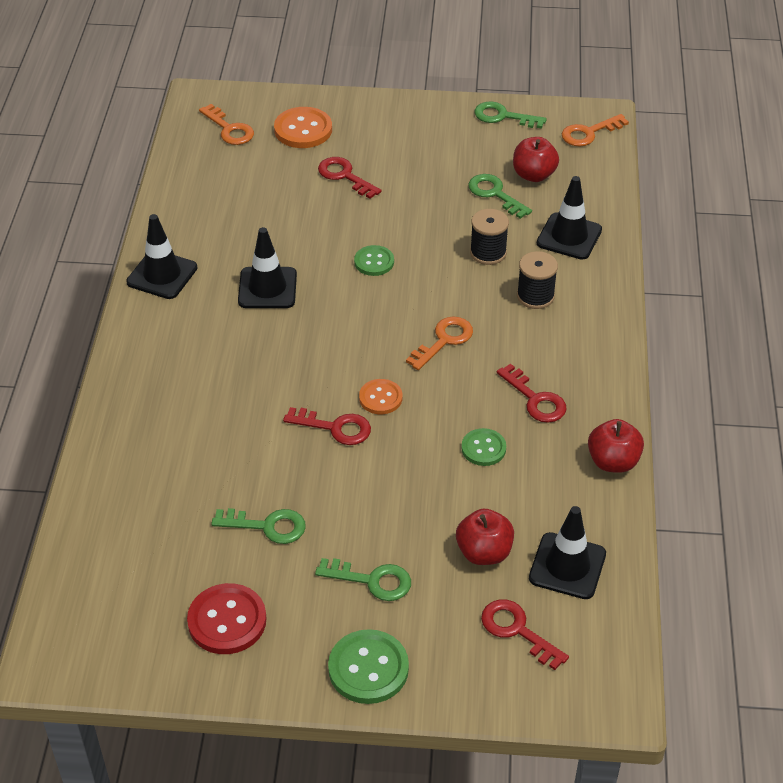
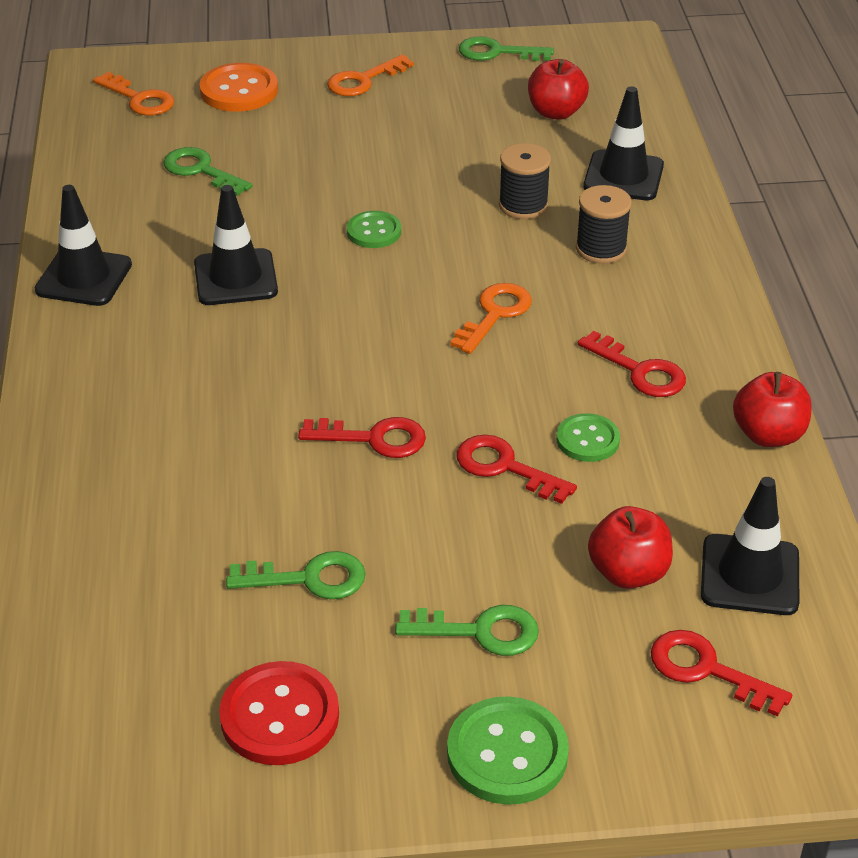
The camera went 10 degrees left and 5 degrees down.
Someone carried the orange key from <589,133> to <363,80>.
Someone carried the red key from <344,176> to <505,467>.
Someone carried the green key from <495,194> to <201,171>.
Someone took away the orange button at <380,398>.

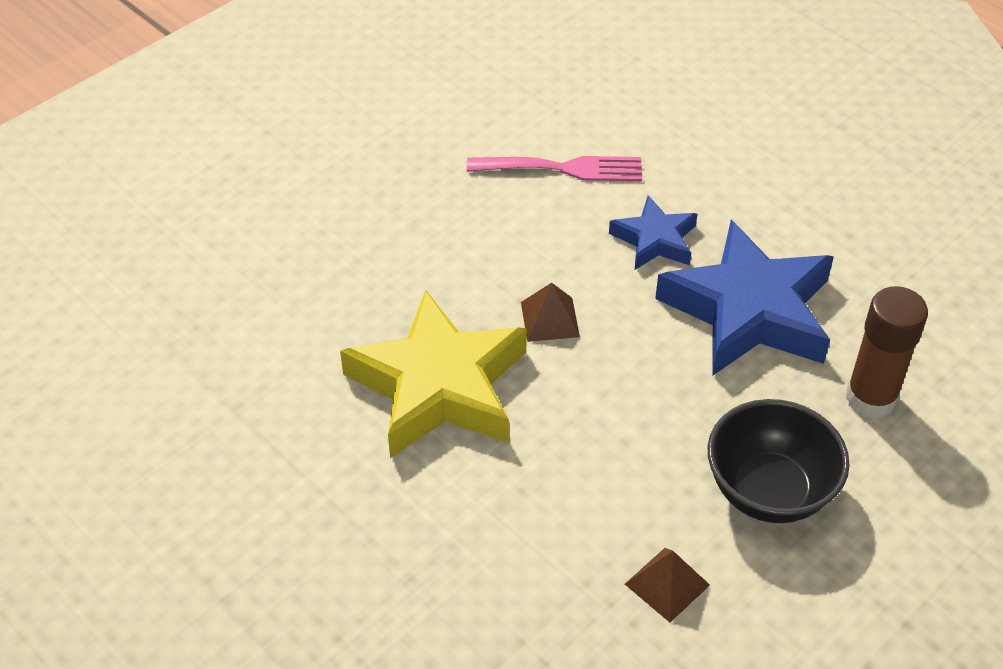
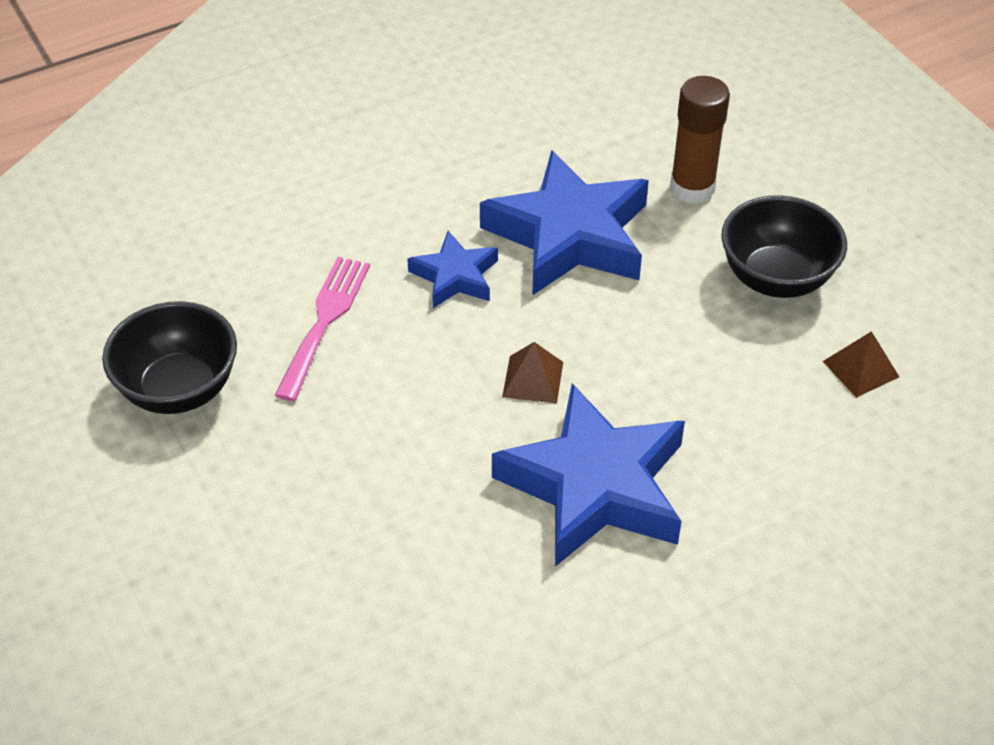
The camera went 75 degrees left and 0 degrees up.
Someone repainted the yellow star at <439,386>, which became the blue star at <595,486>.
Someone put down the black bowl at <179,389>.

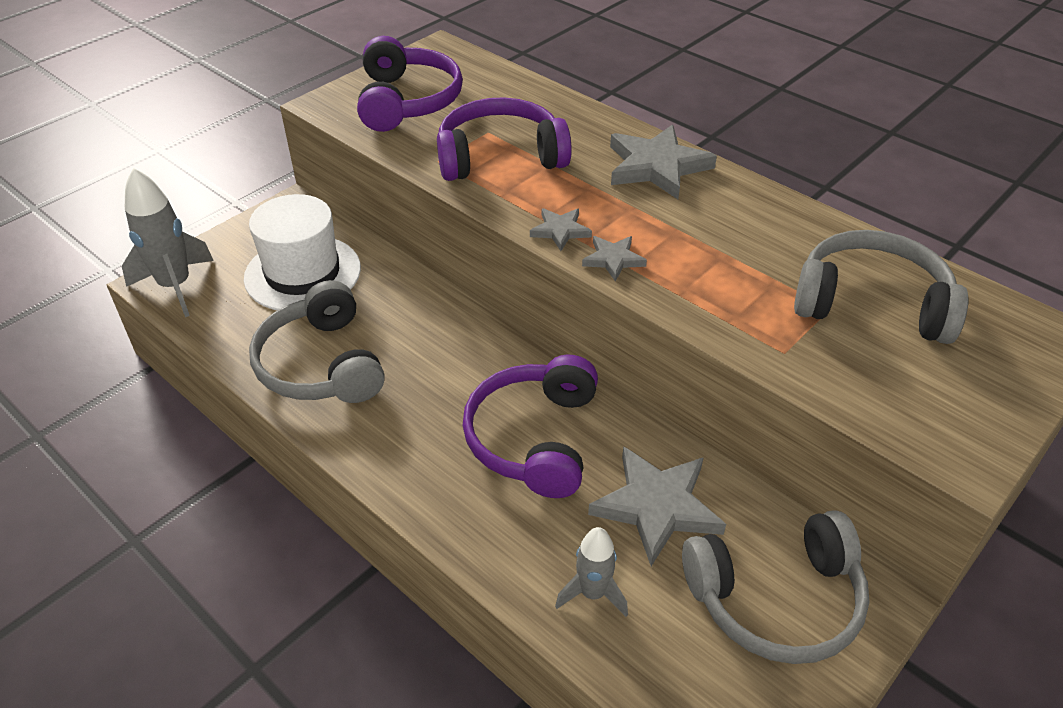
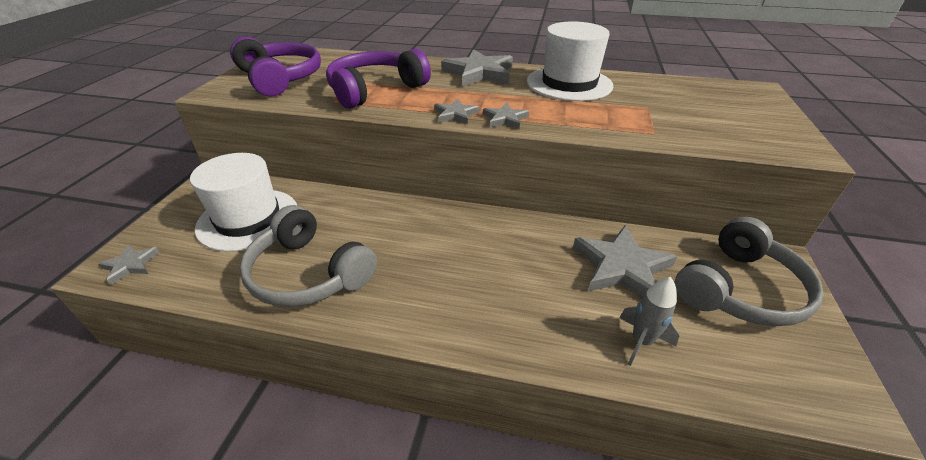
The camera went 30 degrees left and 5 degrees down.
Someone swapped the grey rocket at <175,286> for the grey star at <130,265>.
Someone took away the grey headphones at <871,304>.
Someone took away the purple headphones at <534,438>.
Someone put down the white hat at <569,83>.

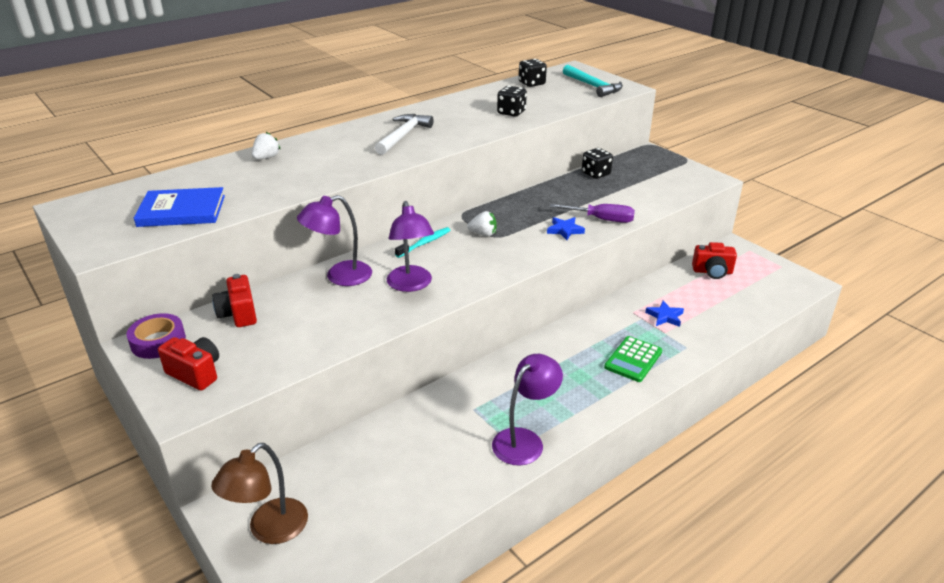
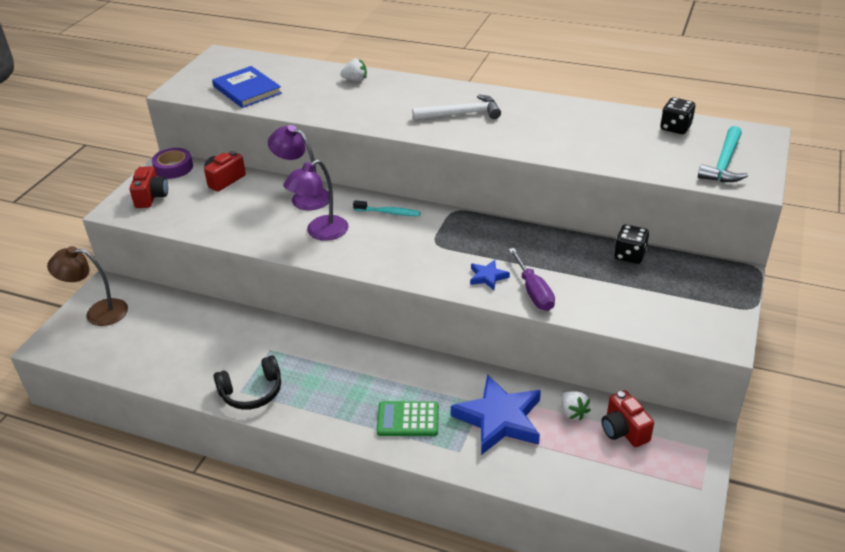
The camera went 60 degrees right and 5 degrees up.
Someone took away the black dice at <511,112>.
Someone carried the white strawberry from <483,234> to <573,412>.
Someone scaled the blue star at <665,316> by 2.15.
Someone swapped the purple lamp at <524,440> for the black headphones at <252,392>.

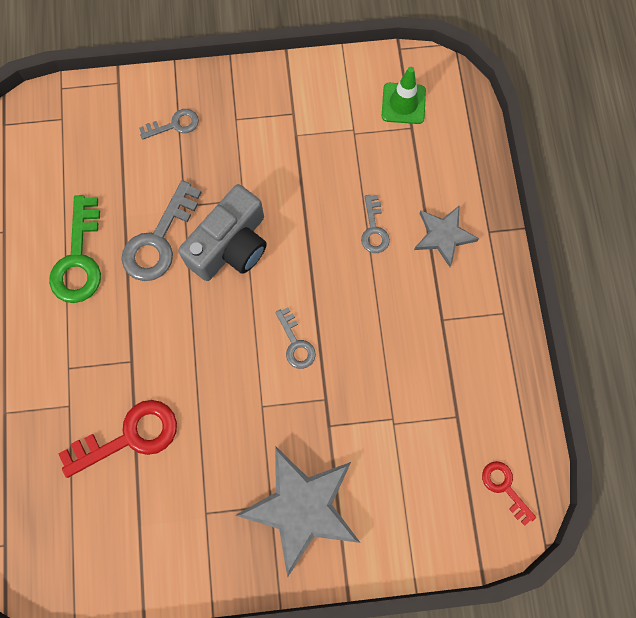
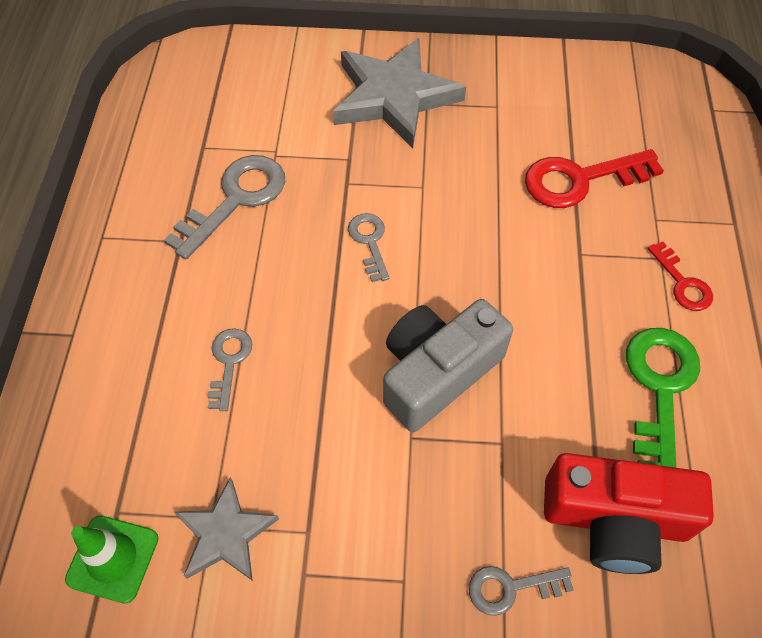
The camera went 170 degrees left and 15 degrees down.
Someone carried the grey key from <158,240> to <236,200>.
Someone carried the grey star from <443,236> to <225,534>.
Someone carried the red key from <504,487> to <682,283>.
Someone put down the red camera at <614,520>.

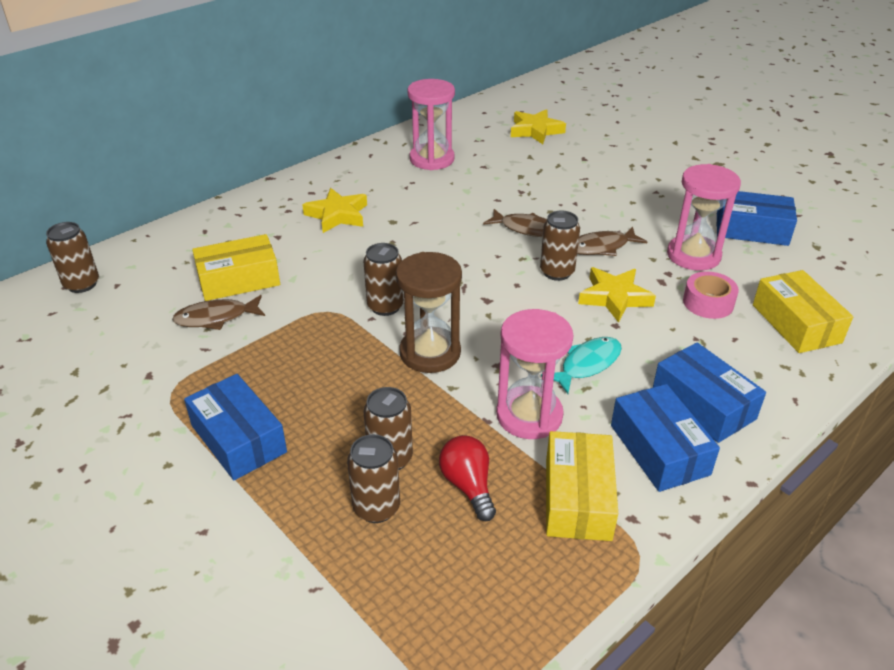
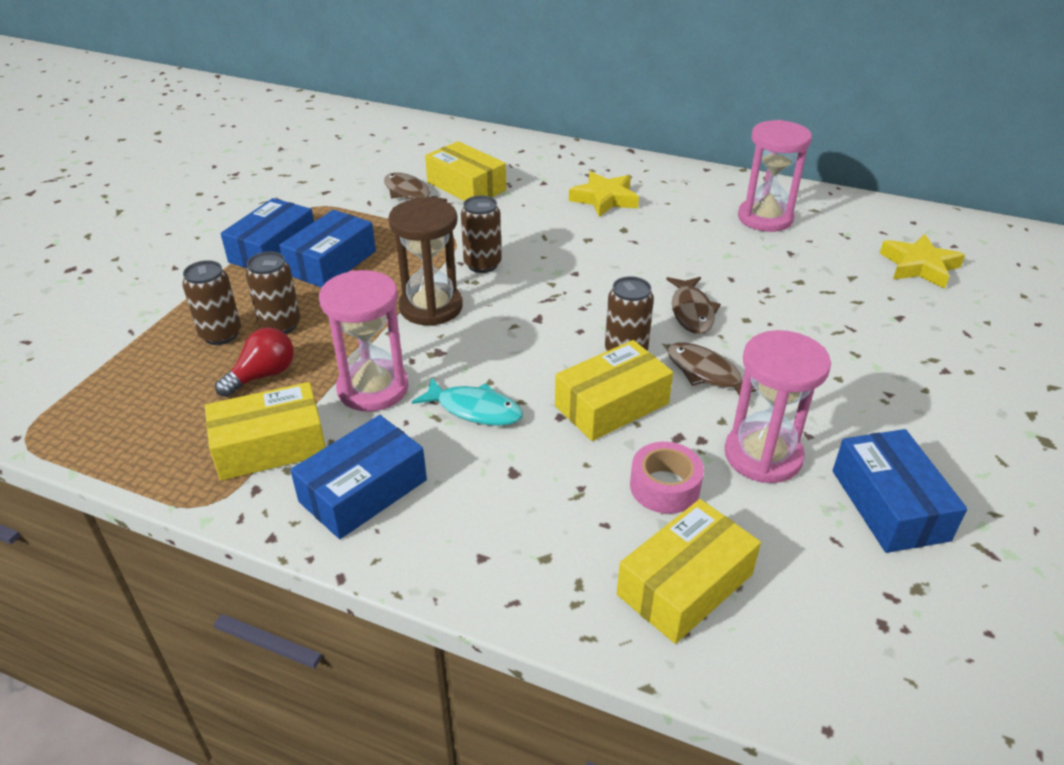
The camera went 65 degrees right and 0 degrees up.
Someone took away the brown can at <82,284>.
Someone swapped the yellow star at <614,297> for the yellow box at <612,405>.
Someone carried the blue box from <703,404> to <331,262>.

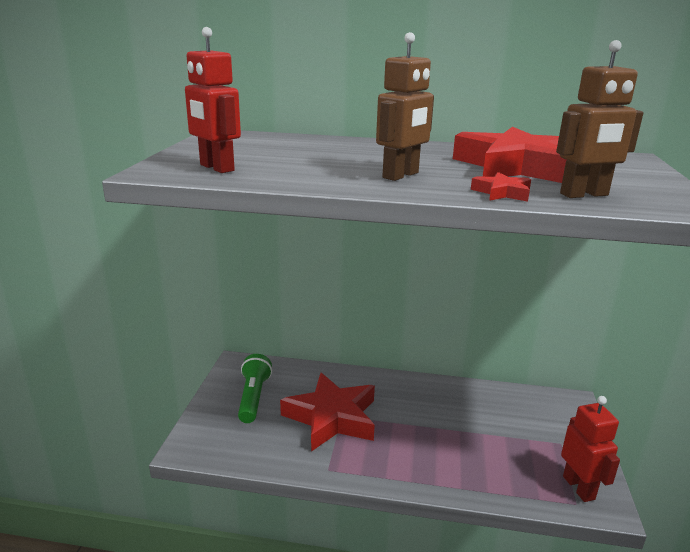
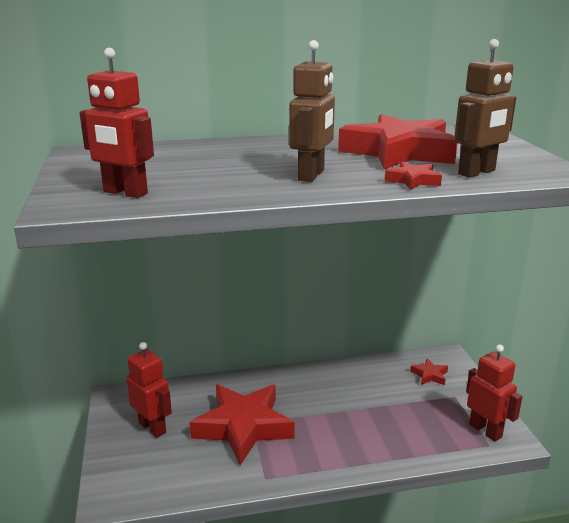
The camera went 20 degrees left and 0 degrees up.
Someone swapped the green flashlight at <254,397> for the red robot at <152,427>.
Someone put down the red star at <429,375>.

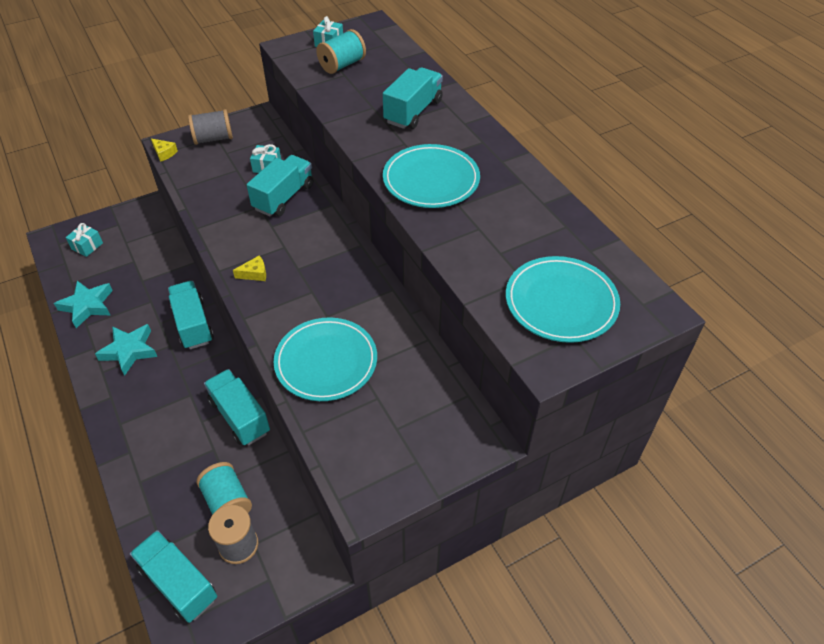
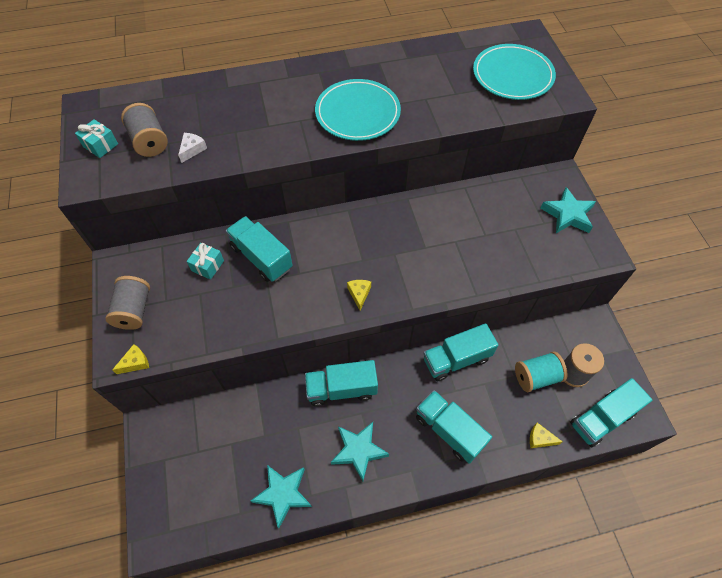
The camera went 75 degrees left and 10 degrees up.
Someone repainted the turquoise spool at <342,65>, which became the grey spool at <149,141>.
Someone carried the turquoise truck from <413,112> to <449,431>.
Someone took away the turquoise gift at <87,246>.
Someone took away the turquoise plate at <326,362>.
Someone put down the white cheese at <192,149>.
Someone put down the turquoise star at <568,215>.
Someone put down the yellow cheese at <540,439>.

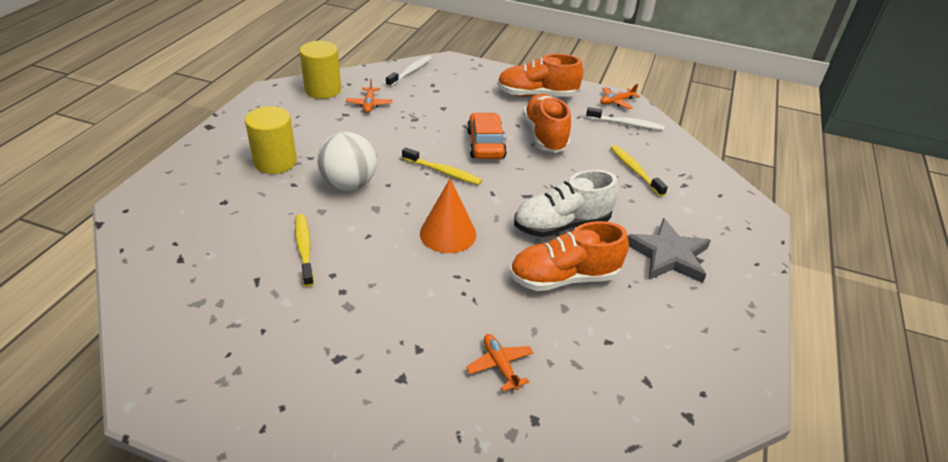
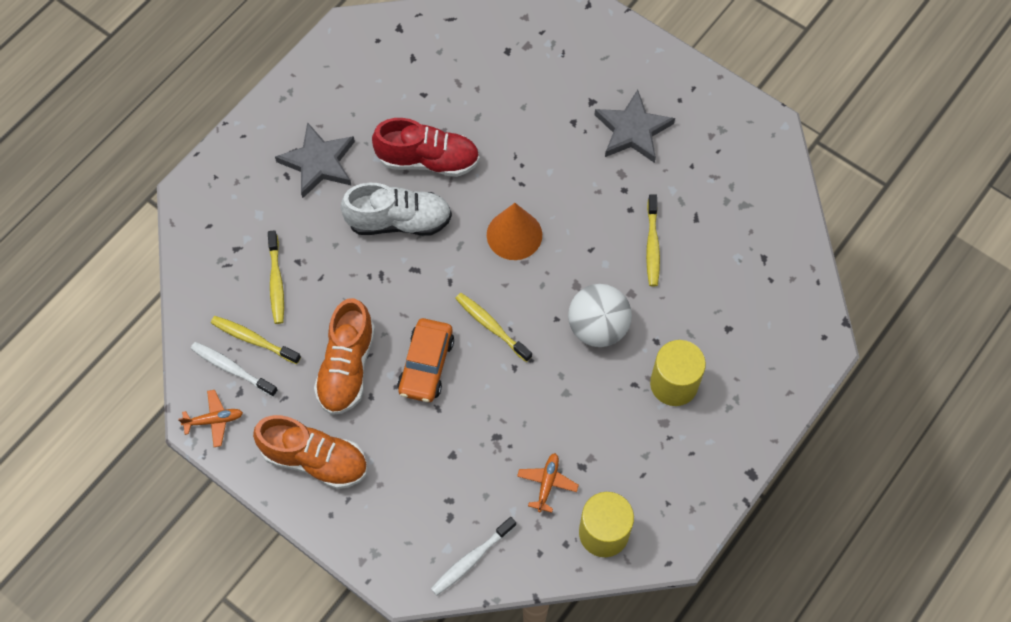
The camera went 160 degrees left and 25 degrees up.
Someone repainted the orange shoe at <564,277>, which became the red shoe at <428,160>.
Someone took away the orange plane at <500,365>.
Someone put down the grey star at <632,130>.
Someone put down the yellow toothbrush at <253,339>.

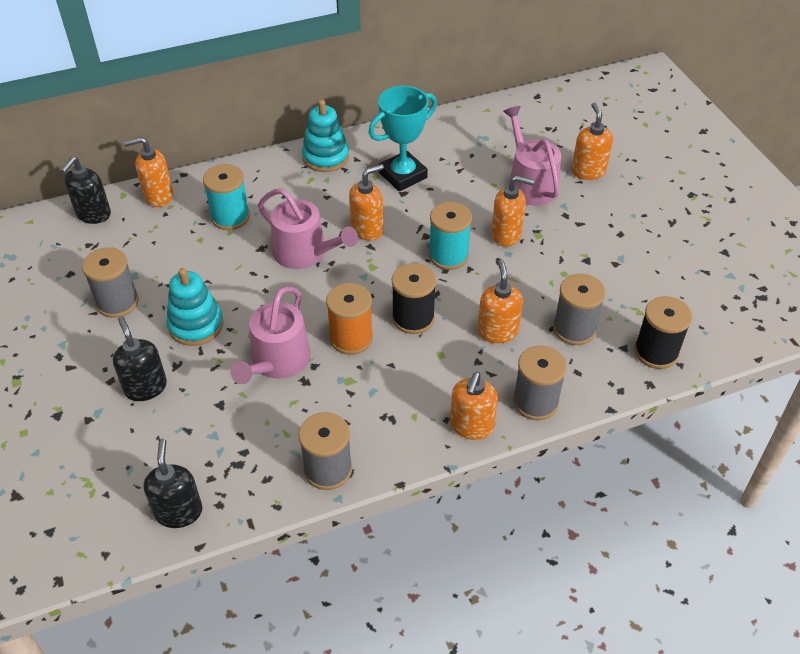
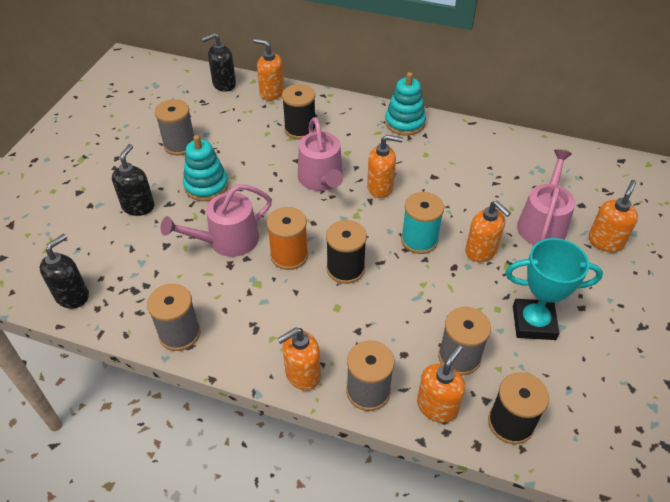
The camera went 40 degrees right and 0 degrees up.
Someone carried the turquoise trophy from <403,175> to <533,323>.
Someone repainted the turquoise spool at <230,217>, which became the black spool at <300,129>.
Someone carried the orange soap dispenser from <497,331> to <437,406>.

